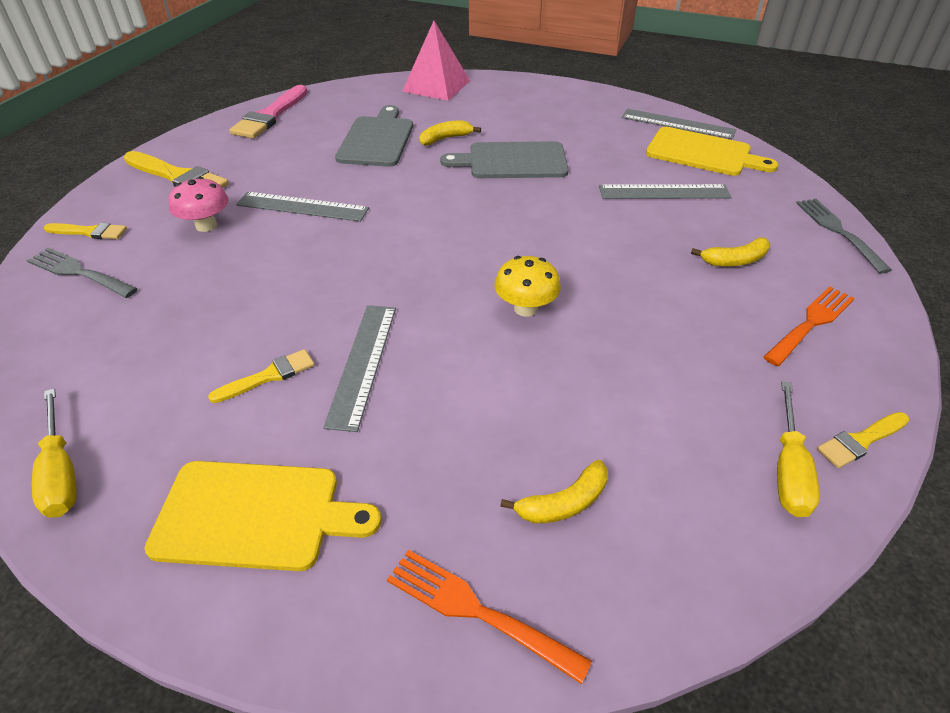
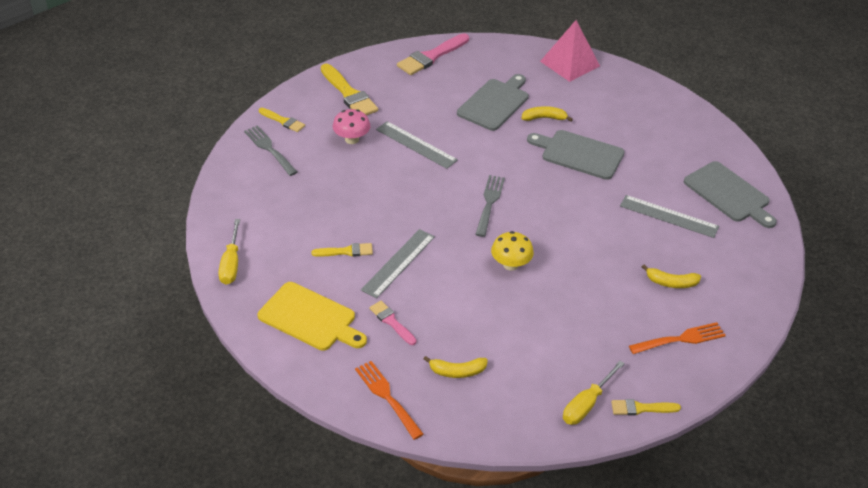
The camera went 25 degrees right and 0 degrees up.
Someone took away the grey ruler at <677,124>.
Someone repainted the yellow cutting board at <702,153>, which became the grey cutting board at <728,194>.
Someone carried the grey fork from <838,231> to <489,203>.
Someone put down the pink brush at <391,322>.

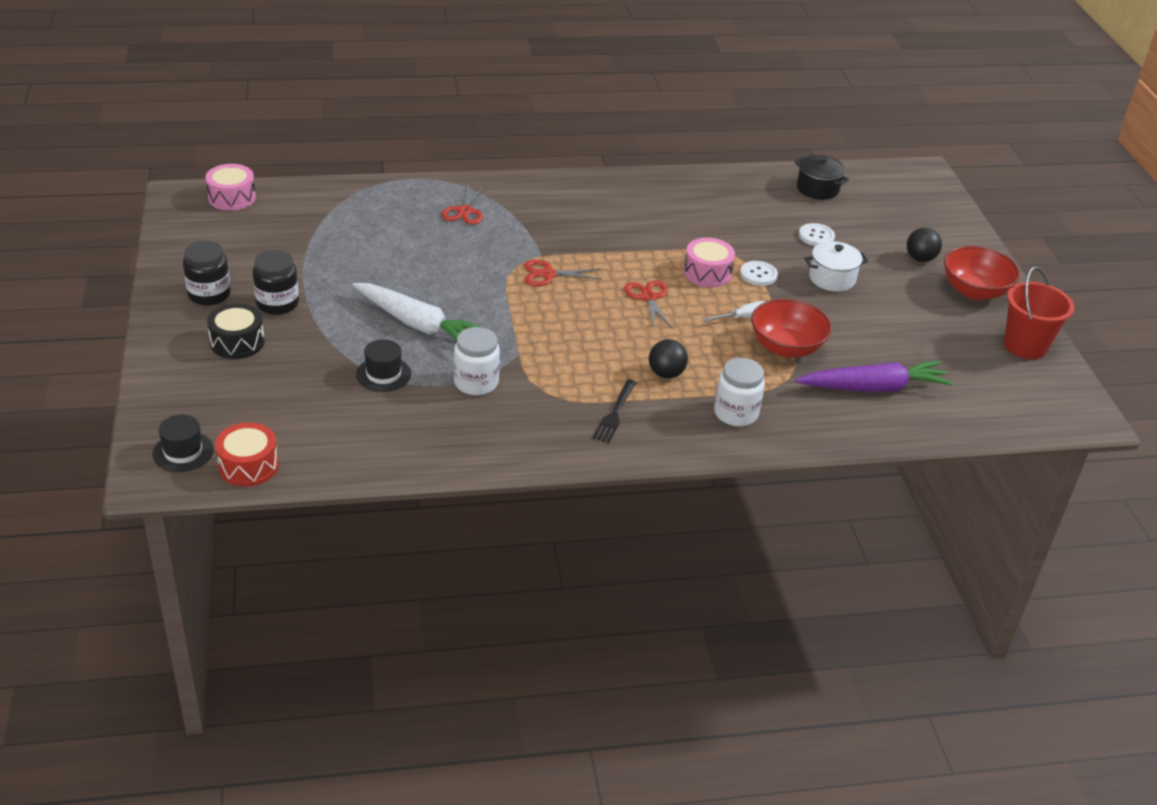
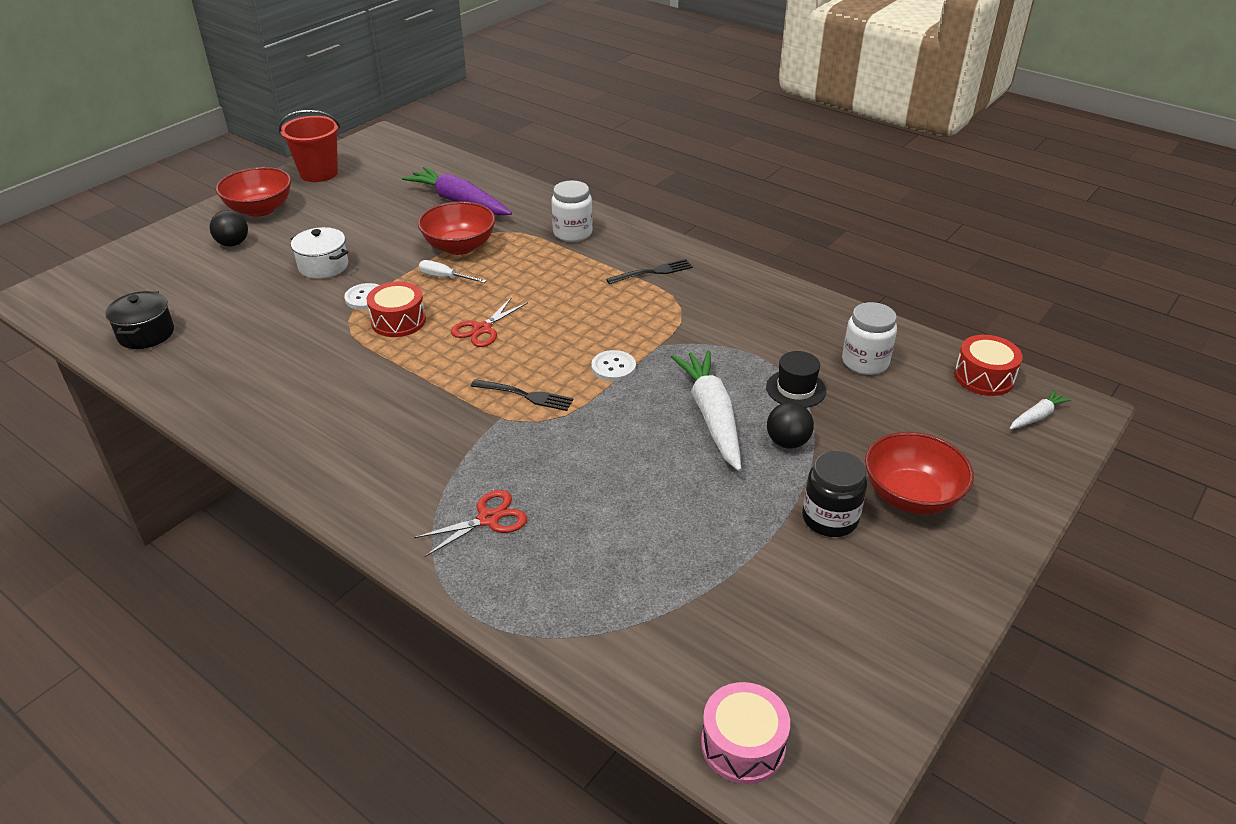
The camera went 130 degrees left and 0 degrees up.
Someone carried the white button from <816,236> to <613,367>.
Someone repainted the pink drum at <707,273>, which became the red drum at <398,321>.
Someone took away the black jar at <209,294>.
Someone swapped the red scissors at <548,274> for the black fork at <526,395>.
Someone swapped the black drum at <237,342> for the red bowl at <911,496>.
Someone carried the white jar from <476,383> to <865,362>.
Someone carried the black ball from <666,374> to <787,442>.
Someone swapped the black hat at <183,452> for the white carrot at <1037,416>.

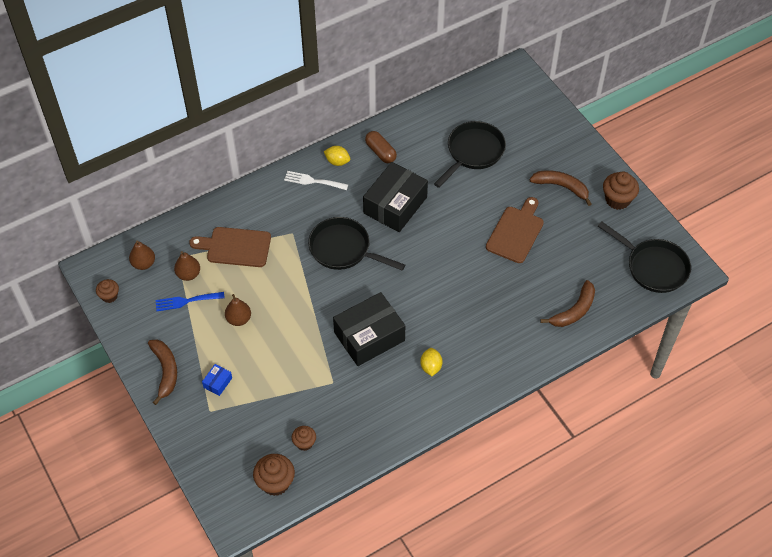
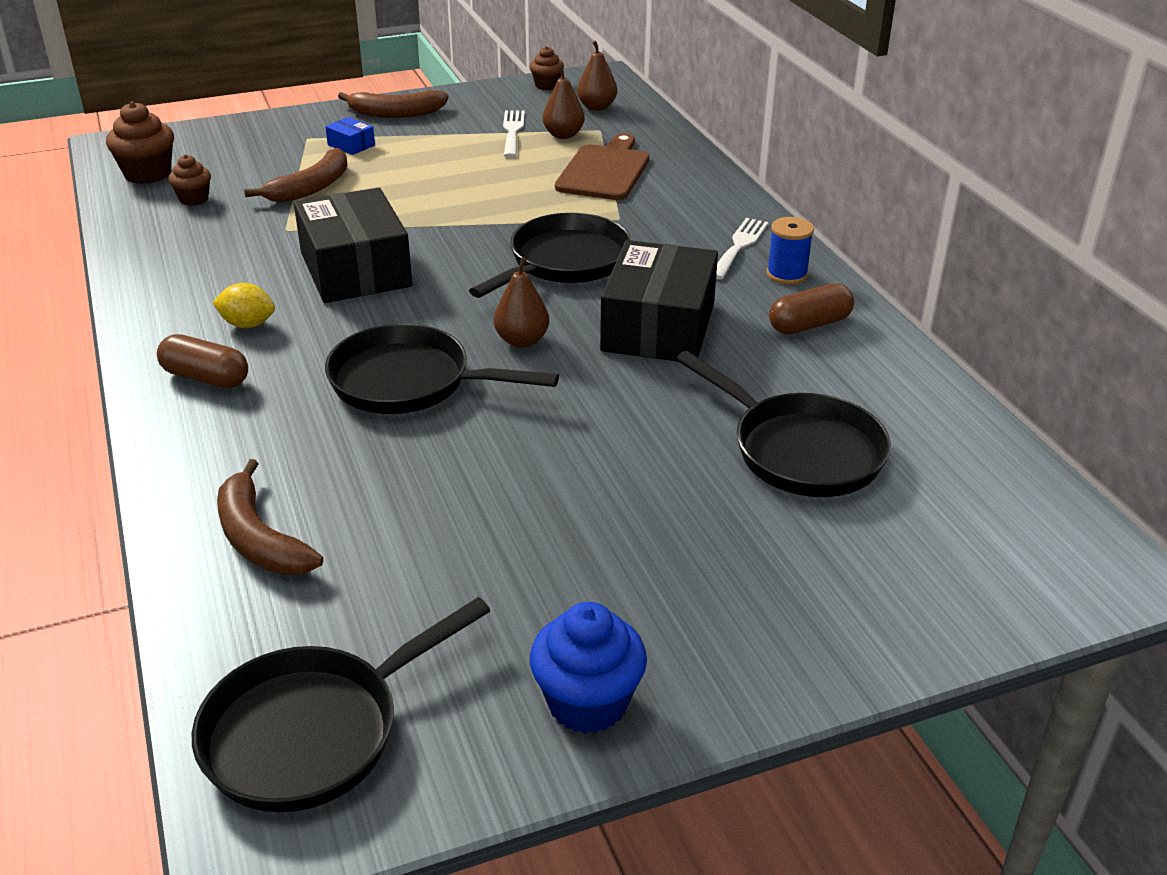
The camera went 100 degrees right and 20 degrees down.
Someone swapped the yellow lemon at <337,161> for the blue spool at <787,274>.
Someone rotated the black box at <395,205> by 60 degrees clockwise.
Someone carried the brown banana from <561,187> to <311,188>.
Someone repainted the brown cupcake at <617,200>, which became the blue cupcake at <587,703>.
Someone took away the brown cutting board at <516,232>.
Someone repainted the blue fork at <186,301>, which became the white fork at <512,131>.
Someone carried the brown pear from <239,319> to <522,341>.
Someone put down the black pan at <409,382>.
Someone put down the brown capsule at <206,378>.

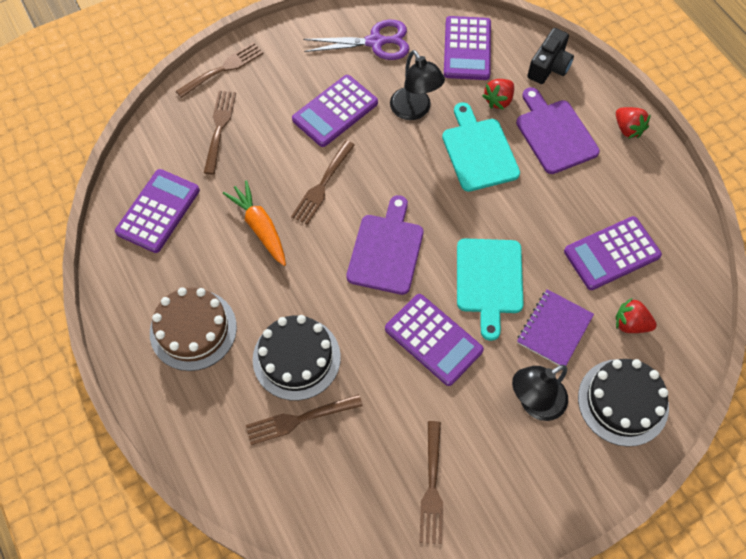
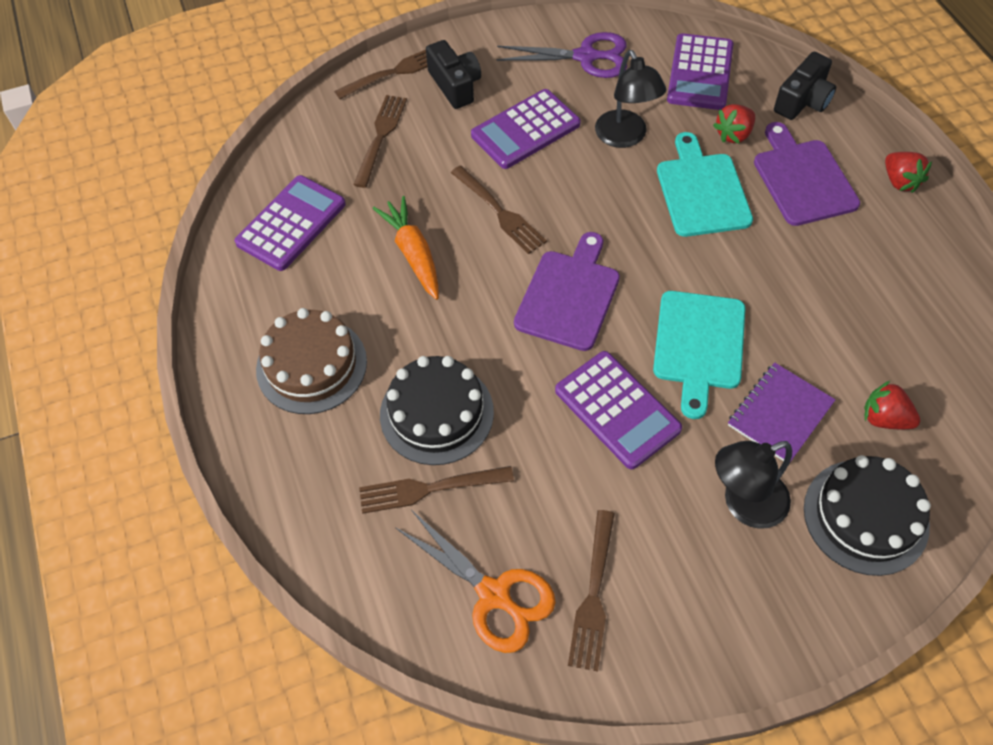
The camera went 10 degrees right and 5 degrees down.
Someone rotated the brown fork at <323,184> by 75 degrees counterclockwise.
Someone took away the purple calculator at <612,254>.
Someone put down the black camera at <455,85>.
Someone put down the orange scissors at <494,594>.

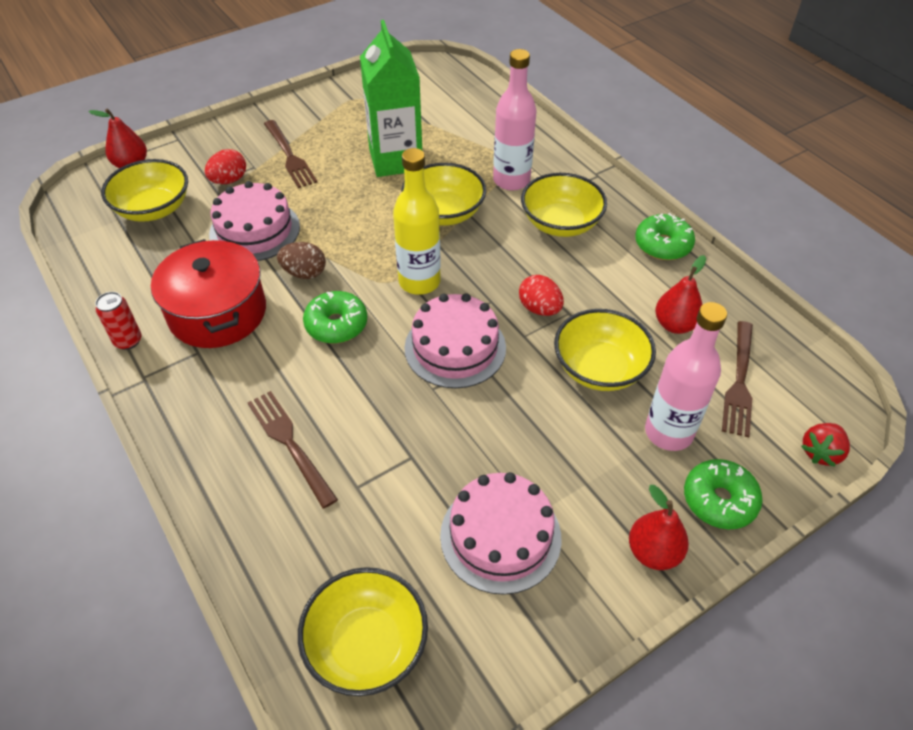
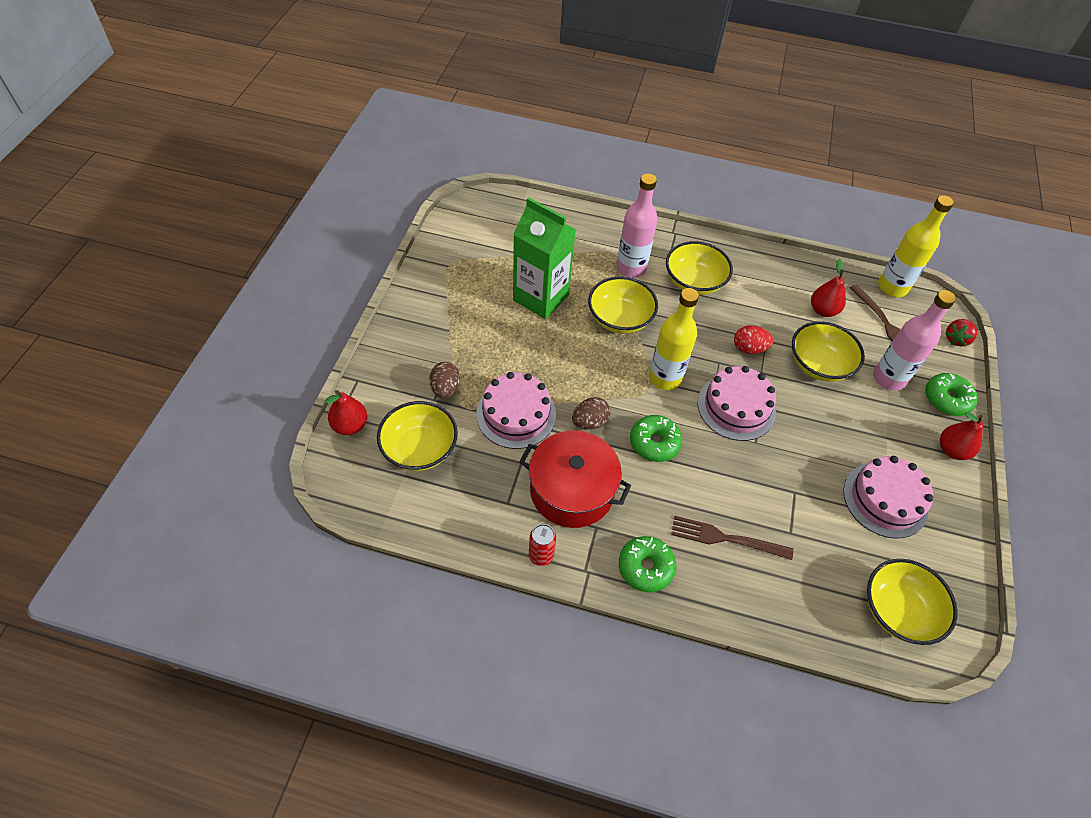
The camera went 45 degrees left and 5 degrees up.
Someone took away the brown fork at <290,156>.
Someone repainted the red egg at <229,180>, which became the brown egg at <445,388>.
Someone carried the green donut from <662,245> to <645,567>.
Someone rotated the red strawberry at <820,452> by 45 degrees clockwise.
Someone put down the yellow bottle at <892,287>.

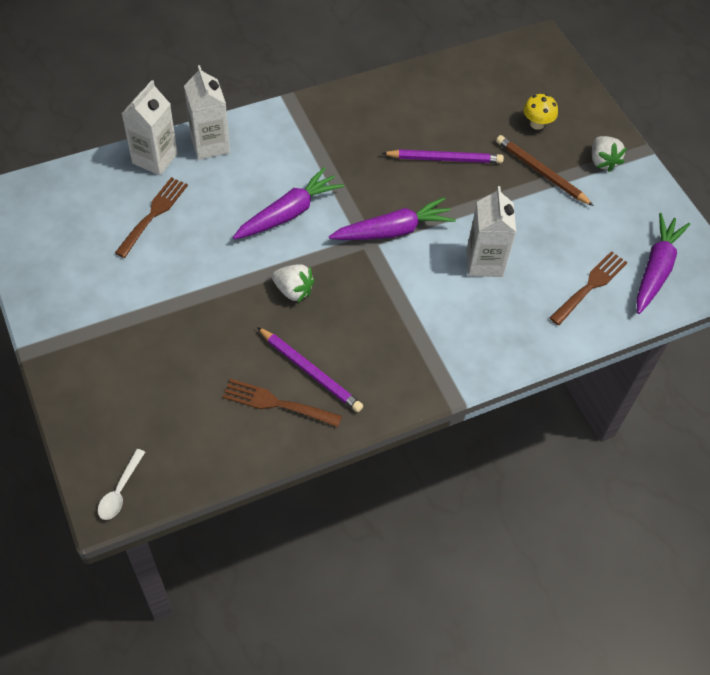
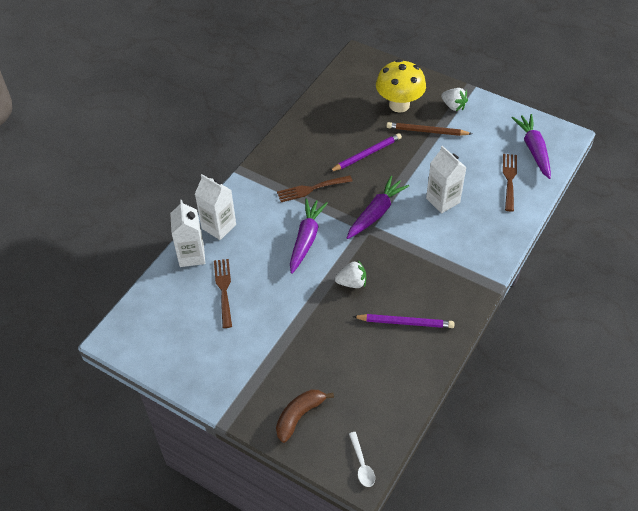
The camera went 30 degrees left and 5 degrees down.
Someone scaled the yellow mushroom at <537,124> by 2.03.
Someone carried the brown fork from <277,403> to <311,189>.
Someone put down the brown banana at <299,416>.

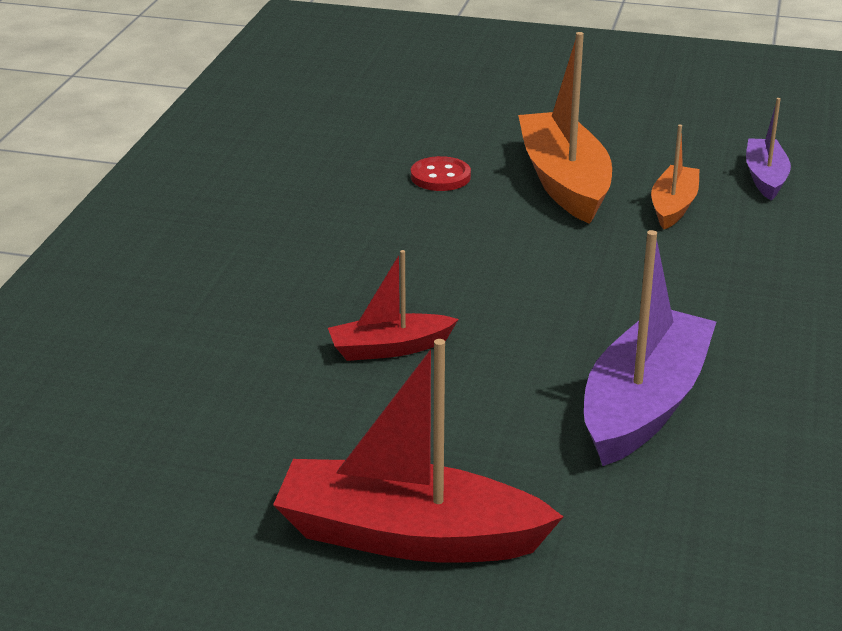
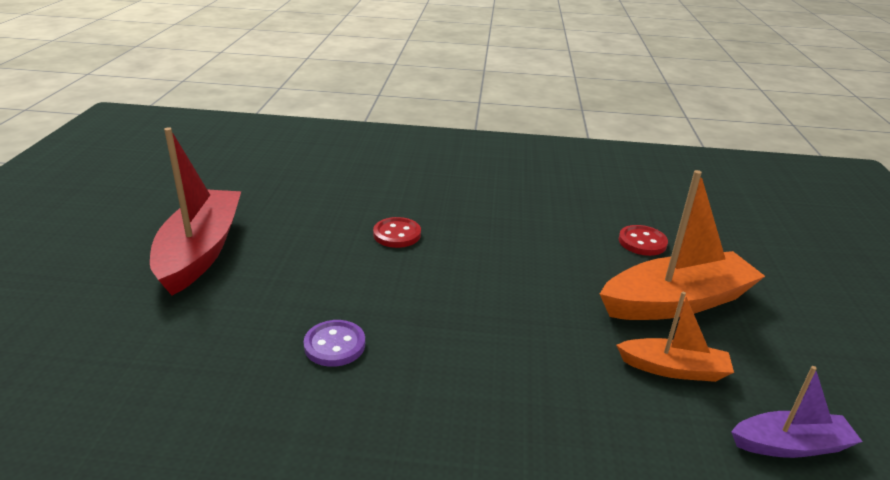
The camera went 80 degrees right and 0 degrees up.
Someone swapped the purple boat at <644,405> for the purple button at <335,345>.
Someone swapped the red boat at <389,348> for the red button at <397,234>.

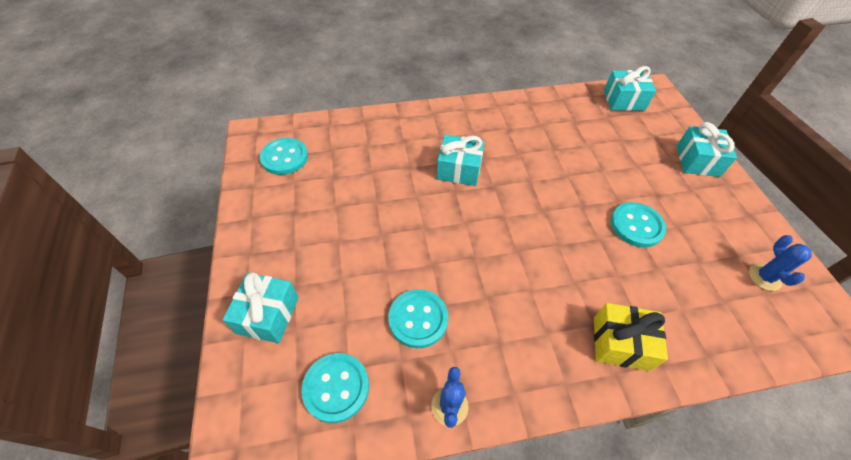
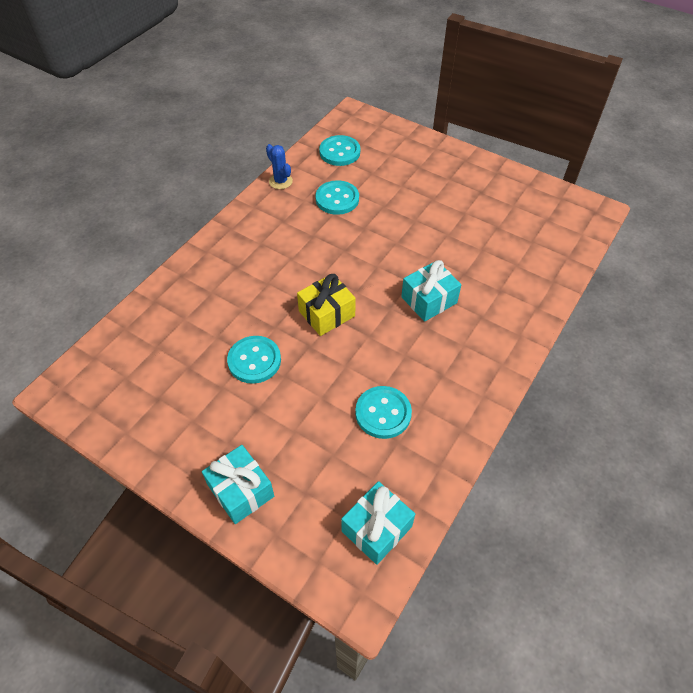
The camera went 135 degrees right and 0 degrees up.
Someone carried the turquoise button from <284,157> to <383,413>.
Someone took away the blue cactus at <764,277>.
Someone took away the turquoise gift at <268,315>.
Someone carried the yellow gift from <620,343> to <327,313>.

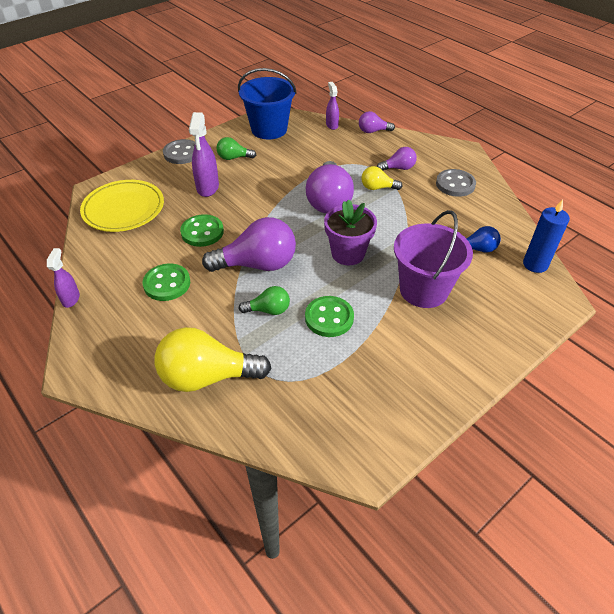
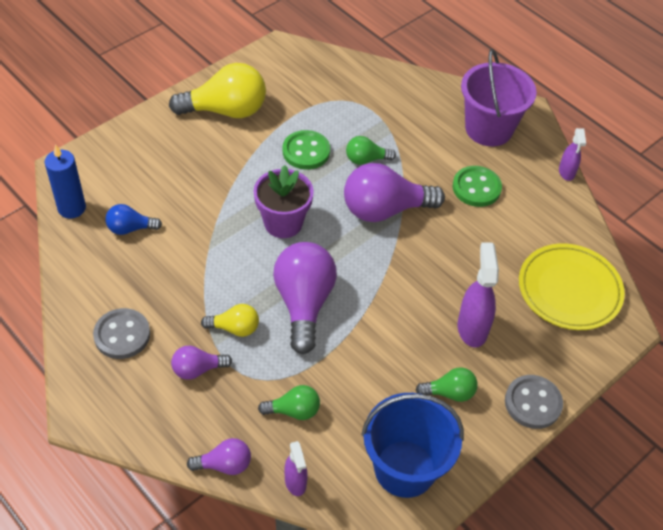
The camera went 175 degrees right and 5 degrees up.
Someone carried the purple bucket from <423,290> to <488,129>.
Someone took away the green button at <202,232>.
Someone carried the yellow light bulb from <207,377> to <226,110>.
Someone put down the green light bulb at <293,411>.

